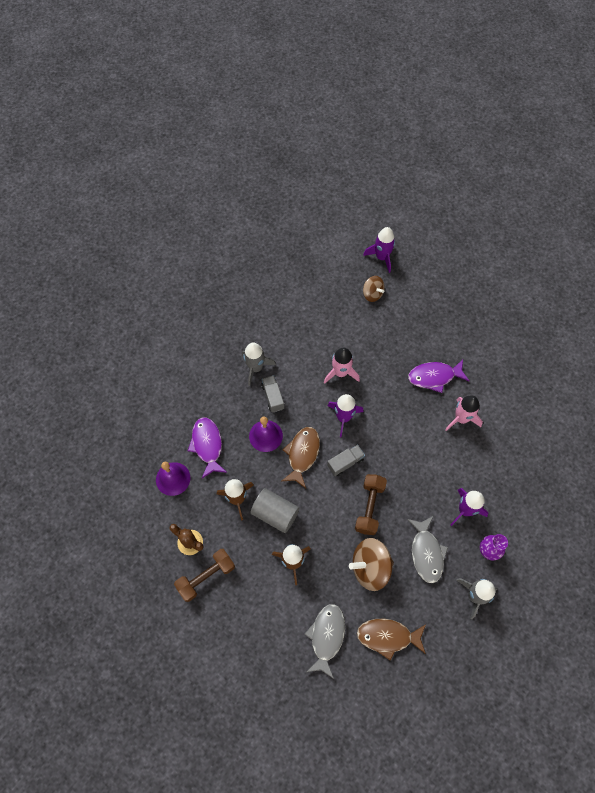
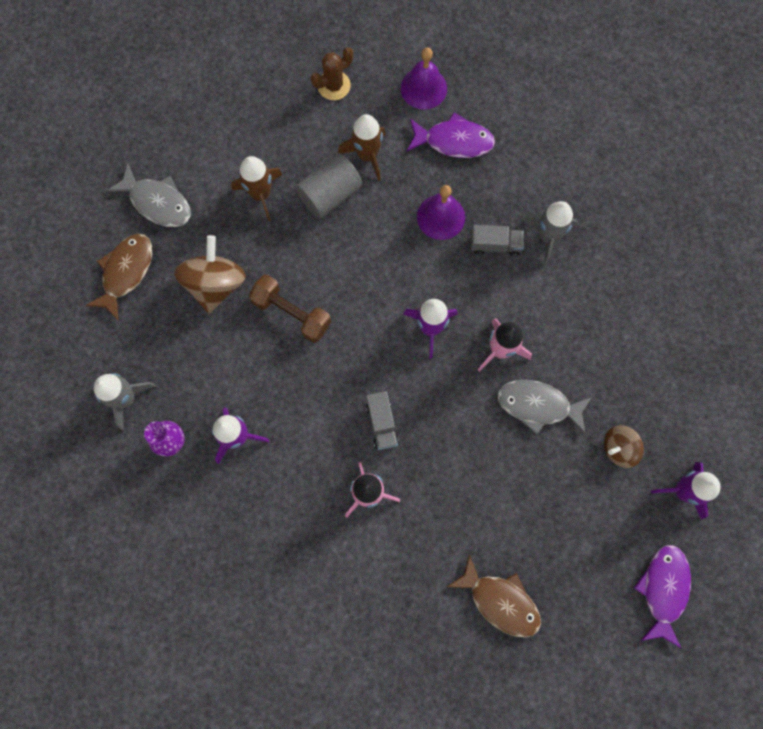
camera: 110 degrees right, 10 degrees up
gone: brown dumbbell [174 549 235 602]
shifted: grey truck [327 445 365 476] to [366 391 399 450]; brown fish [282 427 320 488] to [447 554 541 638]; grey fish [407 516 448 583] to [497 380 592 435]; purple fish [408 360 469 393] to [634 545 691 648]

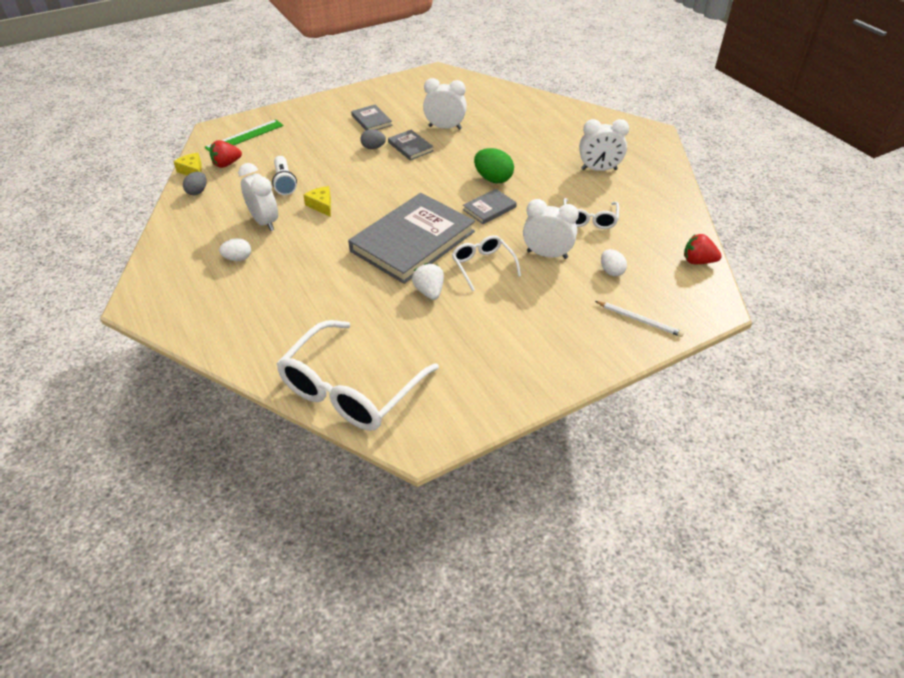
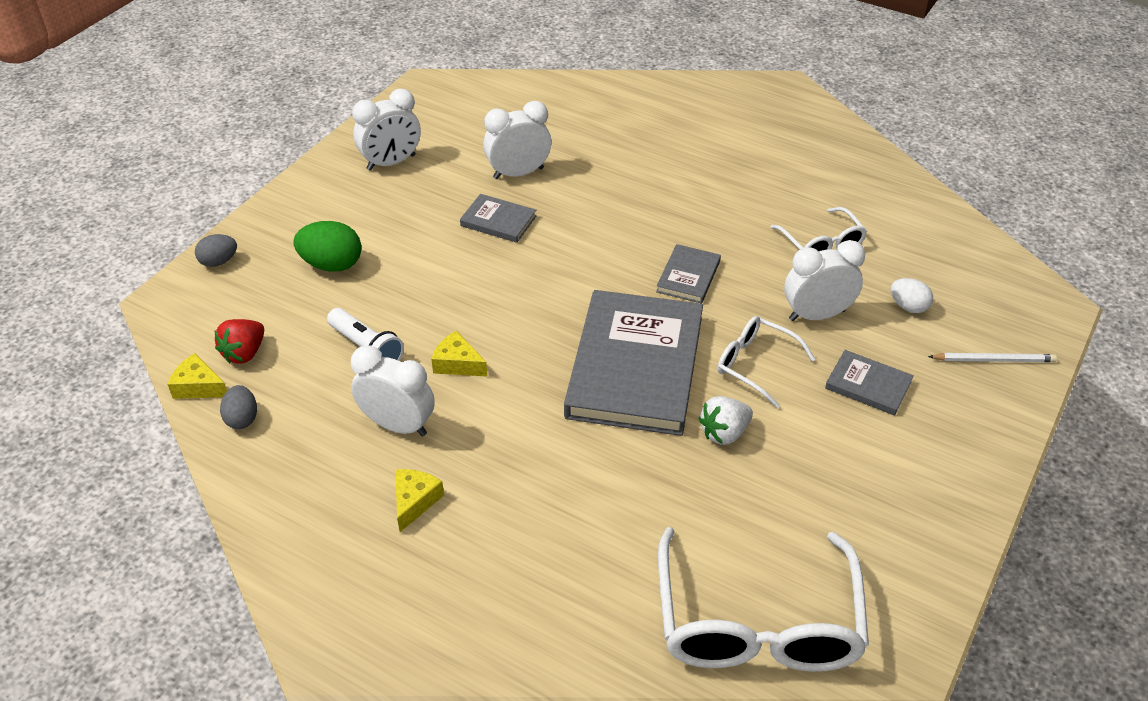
camera: 30 degrees left, 0 degrees up
gone: green ruler [205 119 284 152]; red strawberry [684 234 722 264]
shifted: grey egg [360 129 386 149] to [195 234 237 267]; green egg [474 148 514 183] to [294 221 361 272]; white clock [579 119 629 171] to [352 89 421 171]; grey book [351 105 392 130] to [825 350 914 416]
swapped: white egg [219 238 251 261] to yellow cheese [395 469 444 532]
rotated: white strawberry [412 263 444 300] = [699 396 753 445] 75 degrees counterclockwise

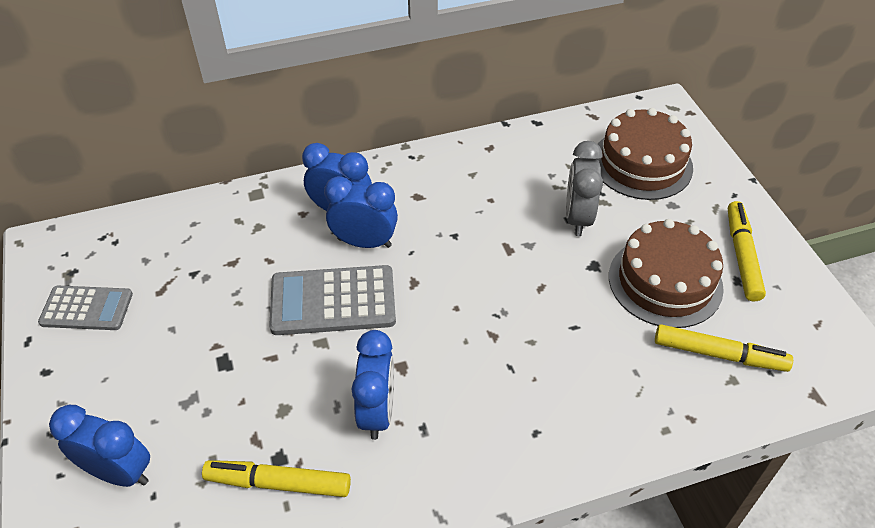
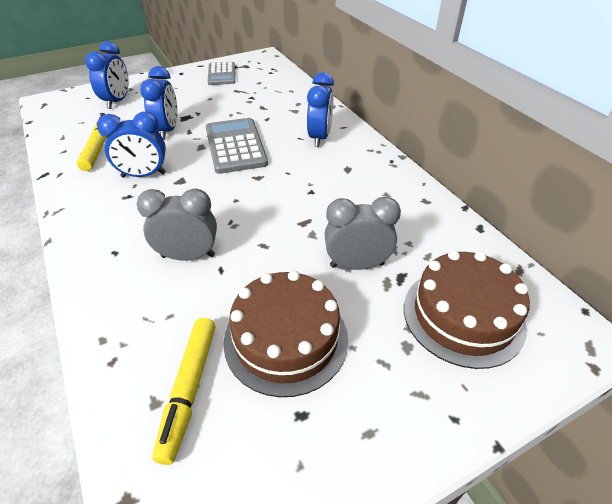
camera: 80 degrees right, 5 degrees down
gone: yellow marker [728 201 766 302]
new: grey clock [136 189 217 261]
shifted: blue clock [324 176 398 248] to [140 66 177 140]

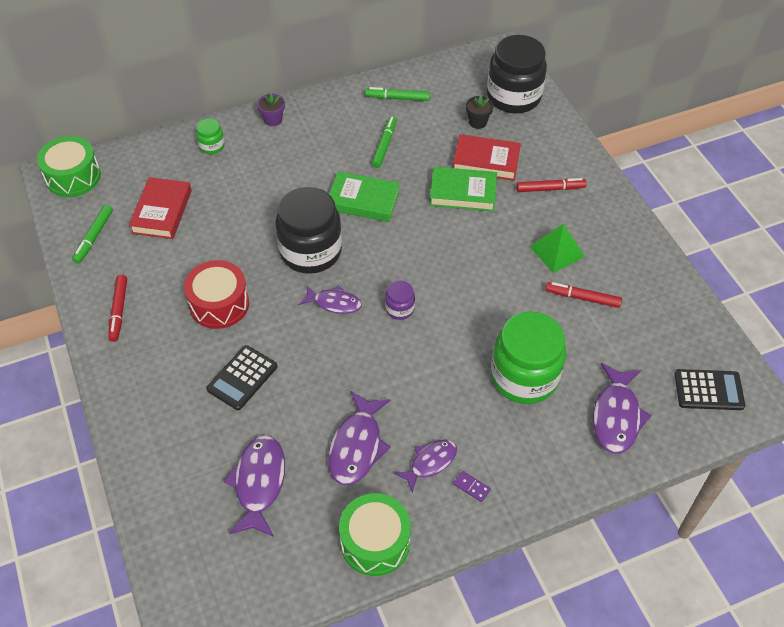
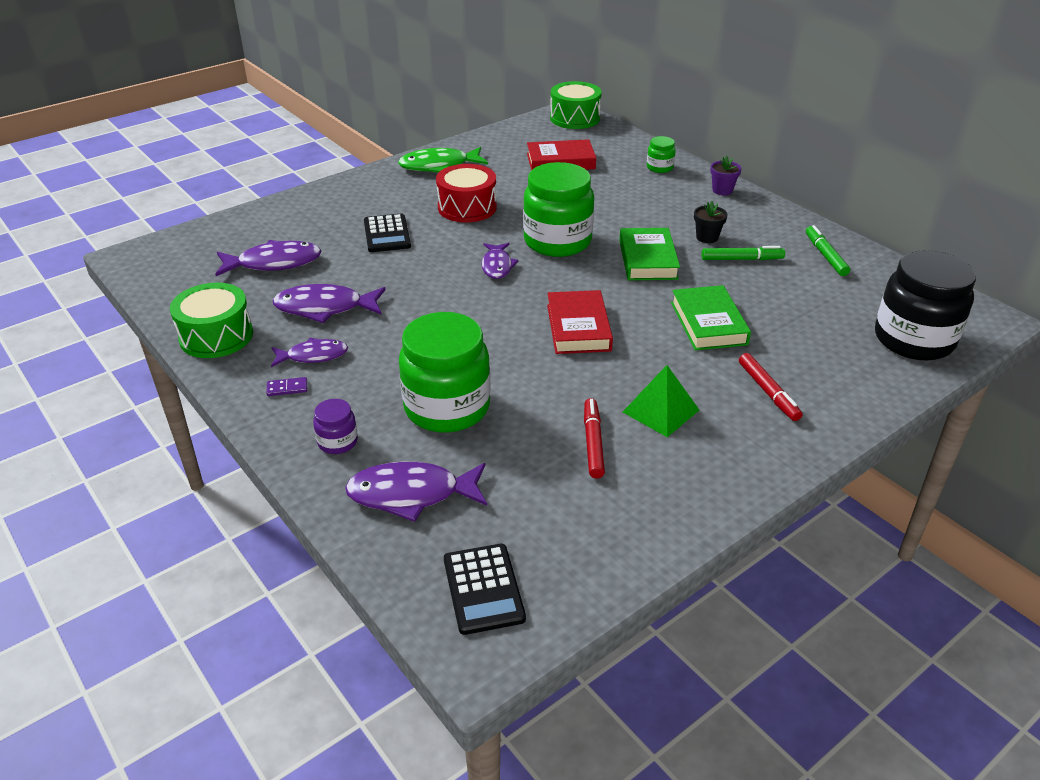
camera: 75 degrees right, 15 degrees down
gone: green marker [72 205 113 264]
shifted: purple jar [385 281 415 320] to [313 399 358 454]; red book [453 134 521 181] to [547 290 613 354]; black flower pot [466 95 493 129] to [694 201 728 243]
swapped: red marker [108 275 127 342] to green fish [398 147 488 173]
repainted: black jar [275 187 342 274] to green jar [523 162 594 257]
rotated: purple domino [453 471 491 502] = [266 377 307 396] 60 degrees clockwise; purple fish [394 439 457 493] = [271 338 348 367] 45 degrees counterclockwise; black calculator [206 345 277 410] = [364 214 411 252] 120 degrees counterclockwise

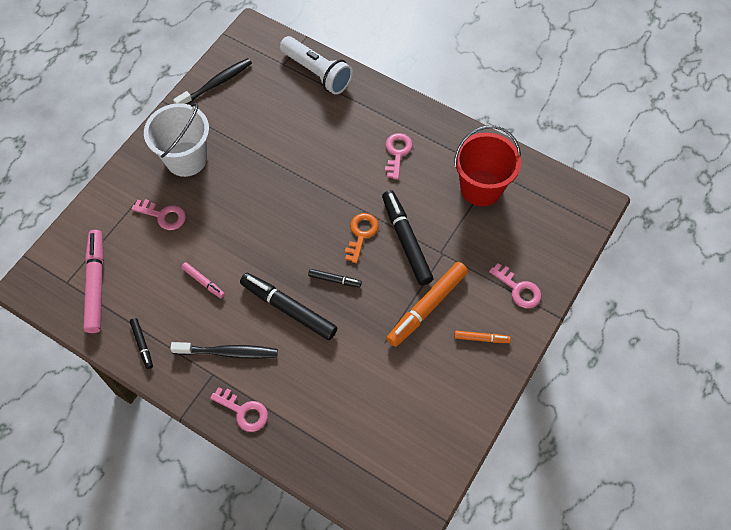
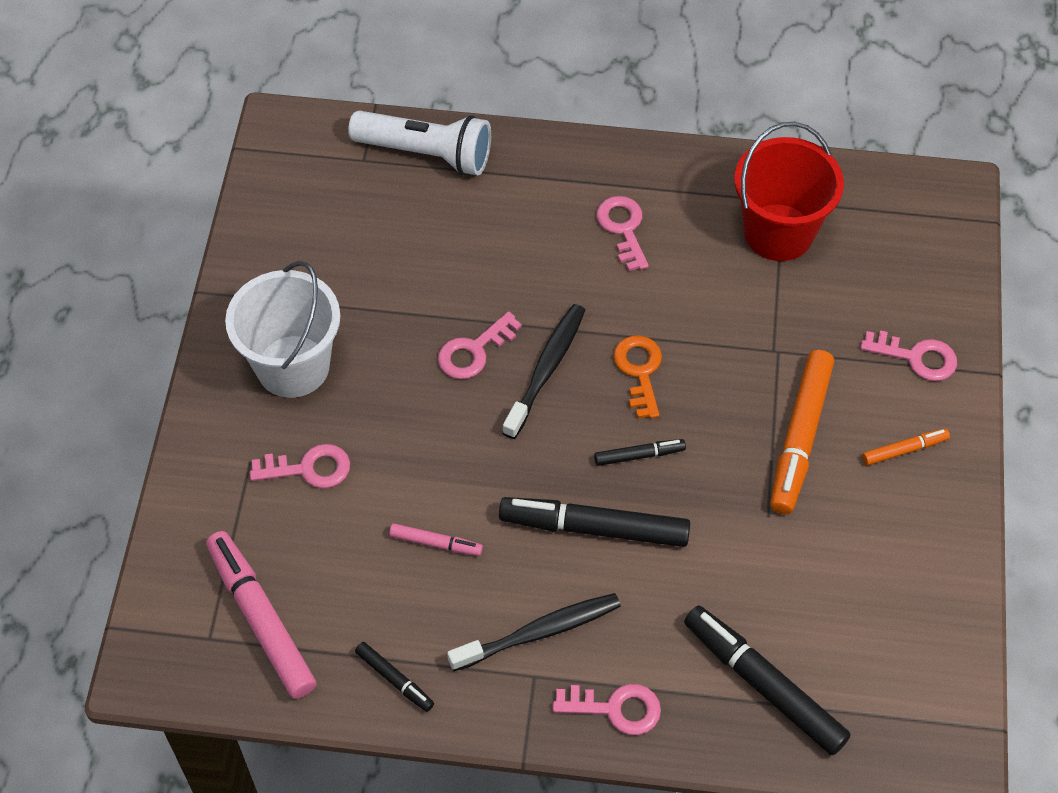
camera: 25 degrees left, 5 degrees down
new: pink key [438 311 522 379]
shifted: black toothbrush [173 58 252 104] to [502 304 585 439]; black marker [382 190 433 285] to [684 606 851 755]

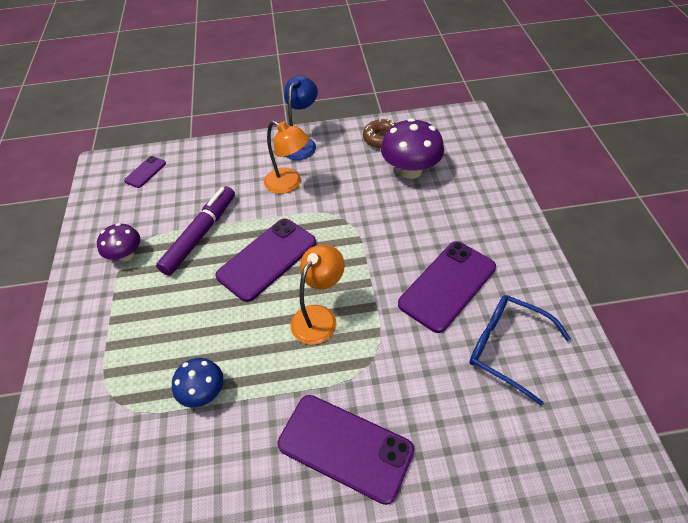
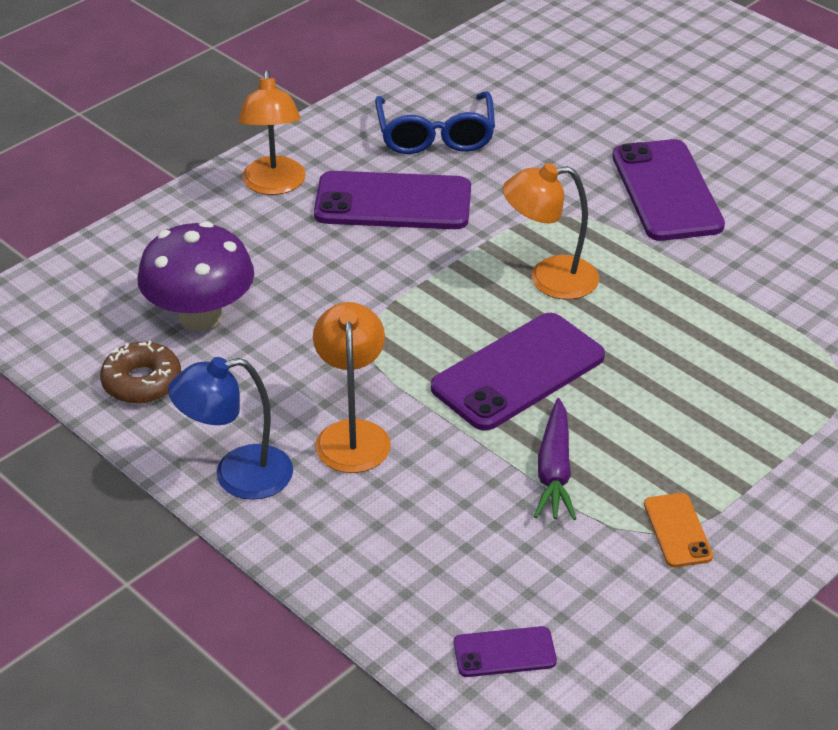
camera: 130 degrees left, 10 degrees down
gone: blue mushroom [172 358 223 408]
new: orange lamp [238 70 306 195]
swapped: purple marker [156 186 235 276] to purple carrot [534 398 576 520]; purple mushroom [97 223 140 261] to orange phone [644 493 713 567]
rotated: purple phone [215 219 316 302] = [431 313 605 431] 45 degrees counterclockwise

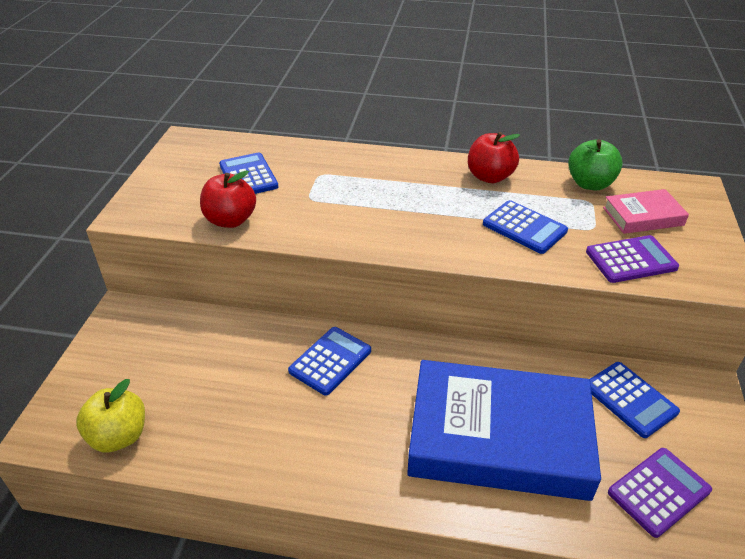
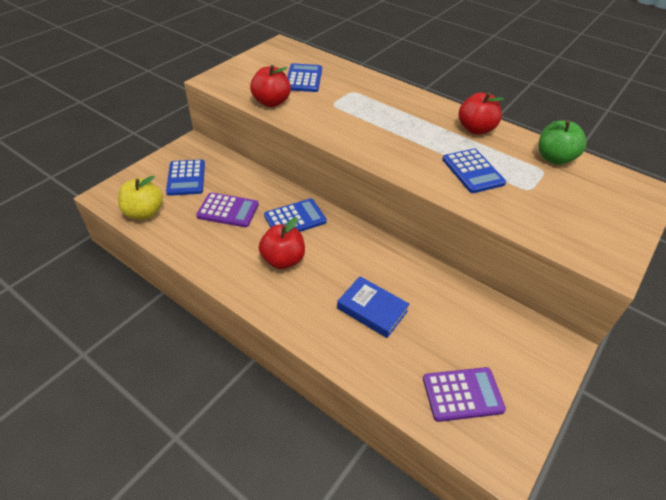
camera: 25 degrees right, 5 degrees up
gone: pink book [603 189 689 234]
new: red apple [259 217 305 269]
shifted: blue calculator [590 362 680 438] to [166 159 205 196]; purple calculator [586 235 679 283] to [196 192 259 227]
scaled: blue book [407 360 601 501] = [337 276 410 338] x0.45

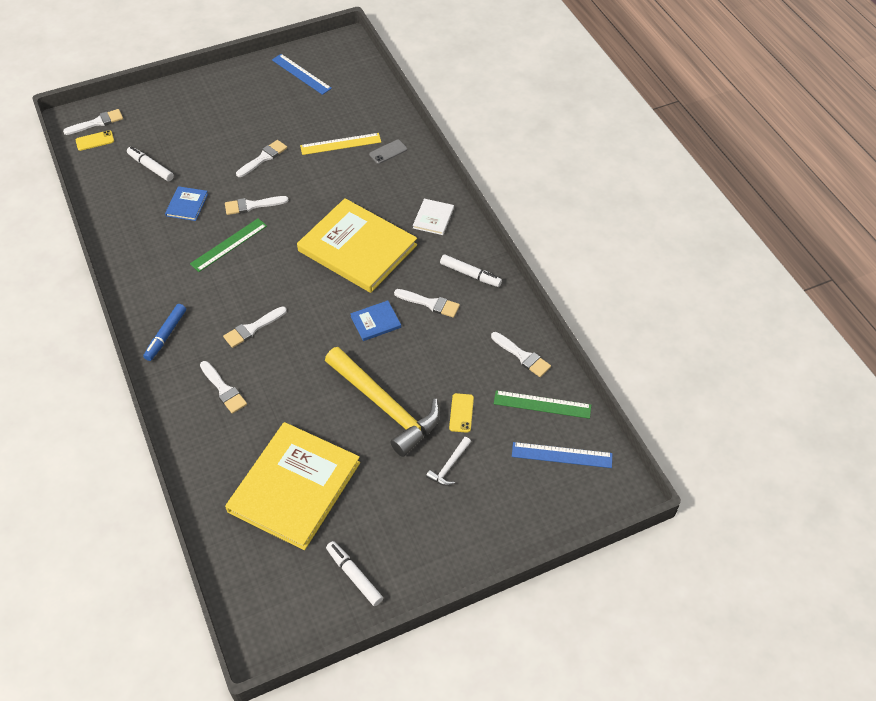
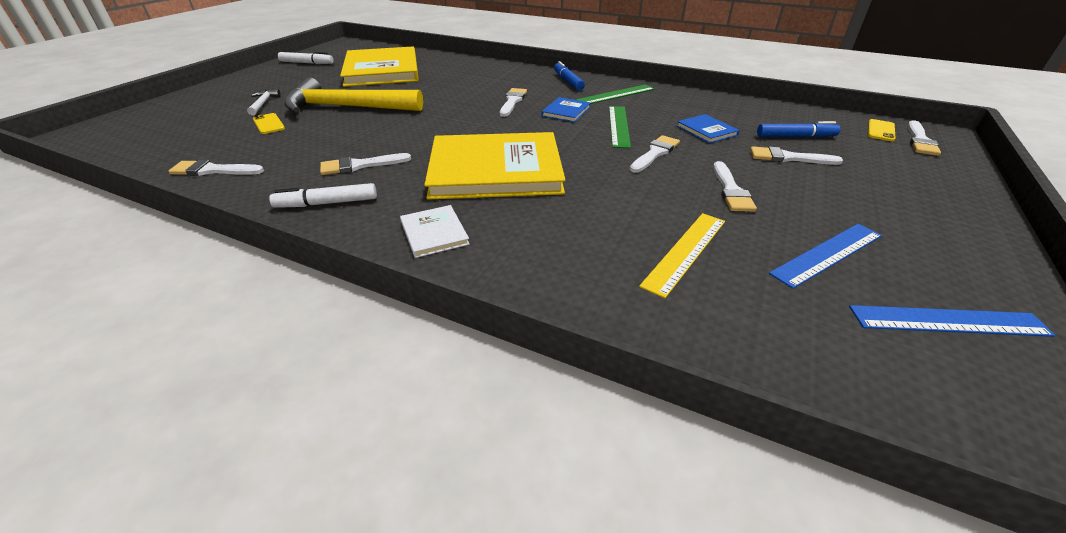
camera: 140 degrees right, 15 degrees down
gone: grey phone [369 140 407 164]
shifted: blue book [350 300 401 341] to [542 97 590 123]; green ruler [494 390 591 419] to [576 84 655 104]; white brush [200 361 247 414] to [750 146 843 165]; blue ruler [512 442 612 468] to [769 224 882 289]
repainted: white marker [127 147 174 181] to blue marker [757 121 841 138]

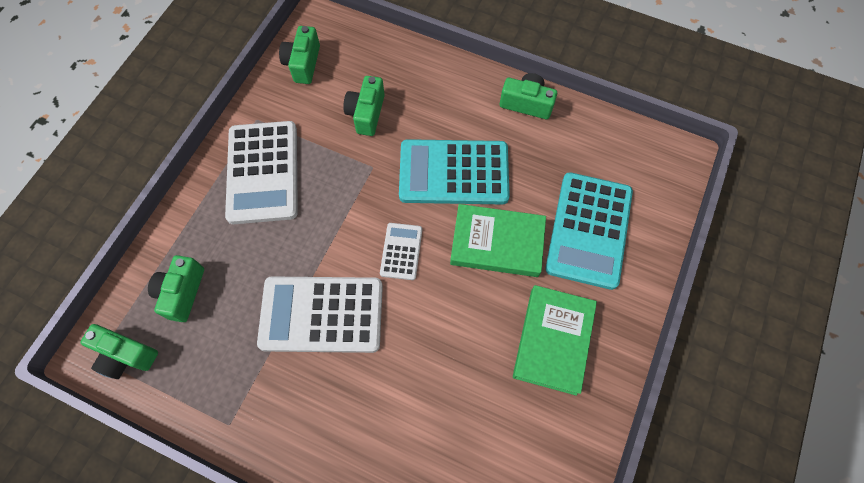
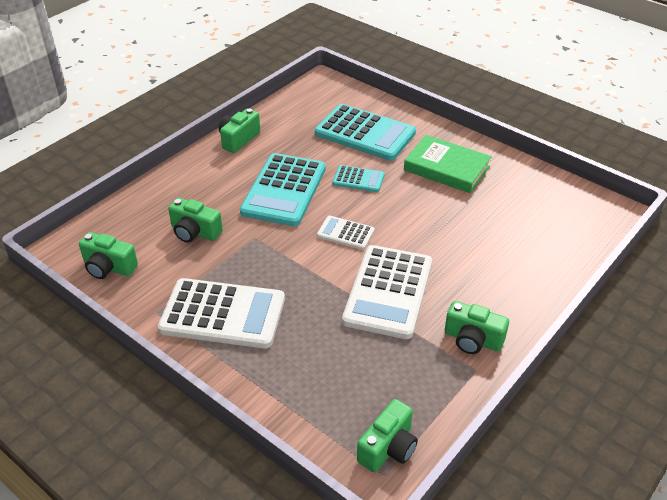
camera: 75 degrees left, 25 degrees down
shifted: green camera [148 255 204 322] to [445 301 509 354]
swapped: green book [450 204 546 277] to turquoise calculator [333 165 385 192]

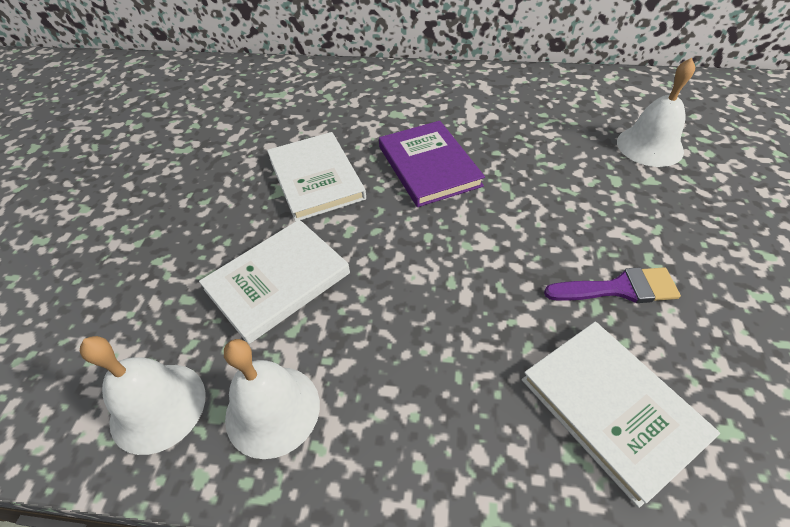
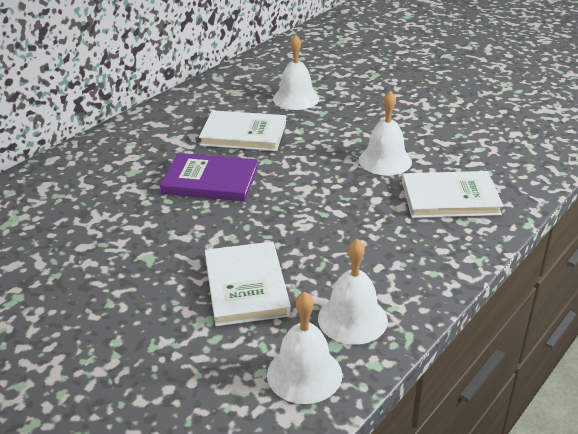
camera: 60 degrees left, 15 degrees down
shifted: white book [267 132 366 222] to [199 110 286 151]
swapped: purple brush [544 267 681 303] to white bell [359 90 412 176]

